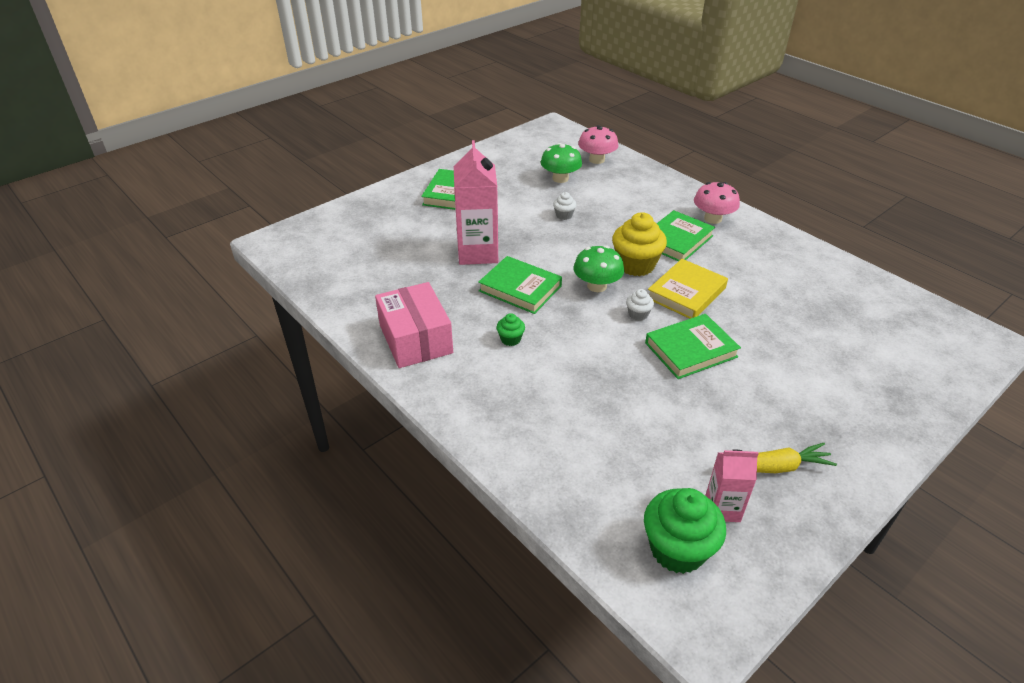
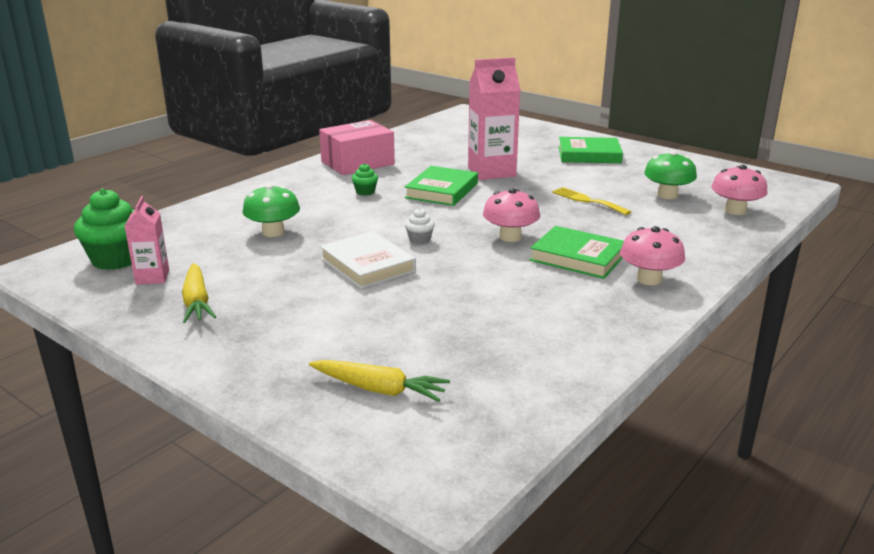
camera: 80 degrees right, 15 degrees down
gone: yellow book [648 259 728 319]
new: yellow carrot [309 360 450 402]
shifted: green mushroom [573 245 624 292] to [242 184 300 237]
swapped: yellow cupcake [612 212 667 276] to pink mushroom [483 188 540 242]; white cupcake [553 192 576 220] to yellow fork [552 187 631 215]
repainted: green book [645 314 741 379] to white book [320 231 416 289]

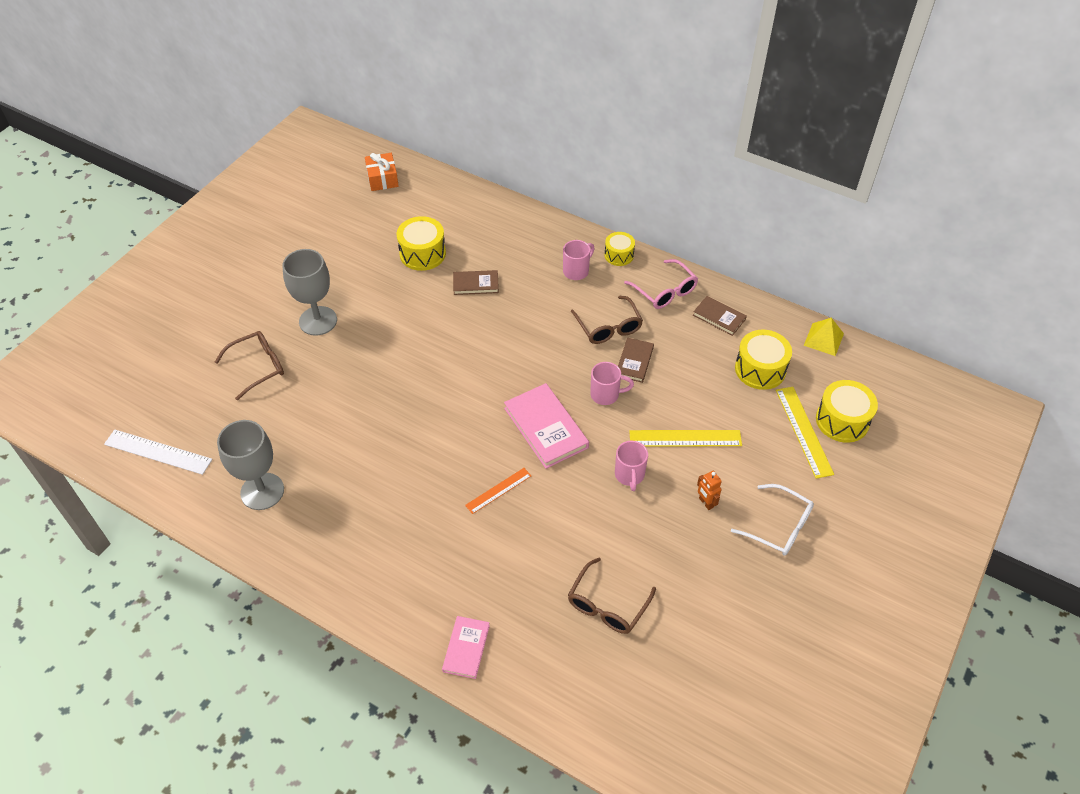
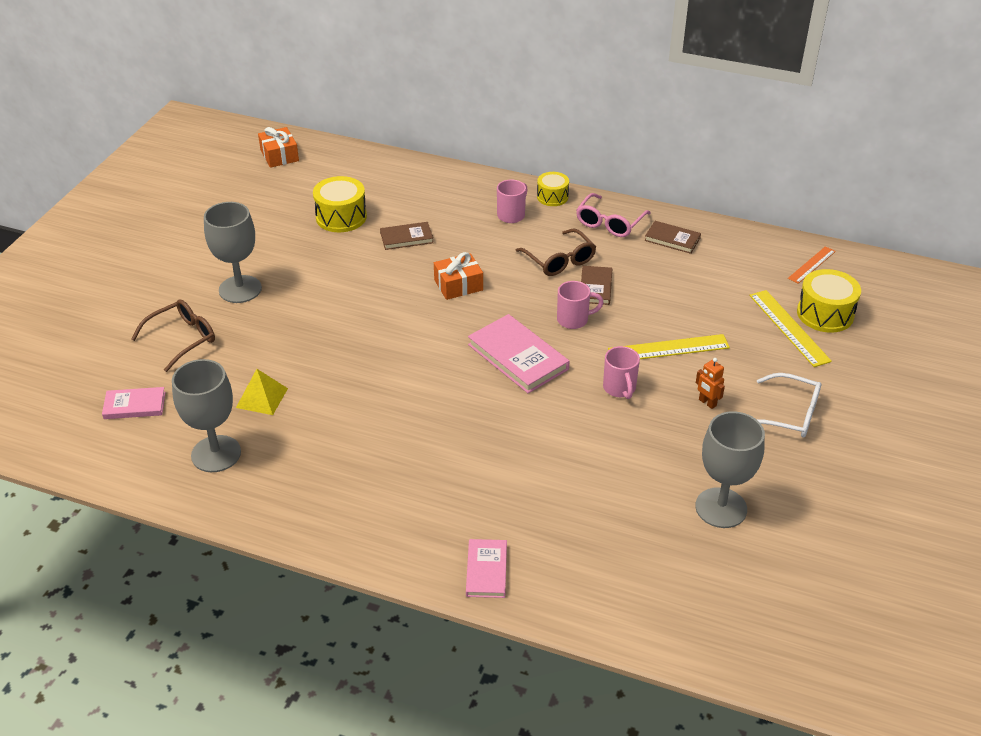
camera: 10 degrees left, 10 degrees down
gone: white ruler [104 430 212 475]; brown glasses [568 558 656 634]; yellow drum [735 330 792 390]
new: pink book [102 387 166 419]; orange gift [434 252 483 300]; grey goblet [695 411 765 528]
shifted: yellow pyramid [804 318 844 356] to [236 369 288 415]; orange ruler [465 468 531 514] to [788 246 836 284]
rotated: pink glasses [624 259 698 309] = [576 193 650 237] 75 degrees clockwise

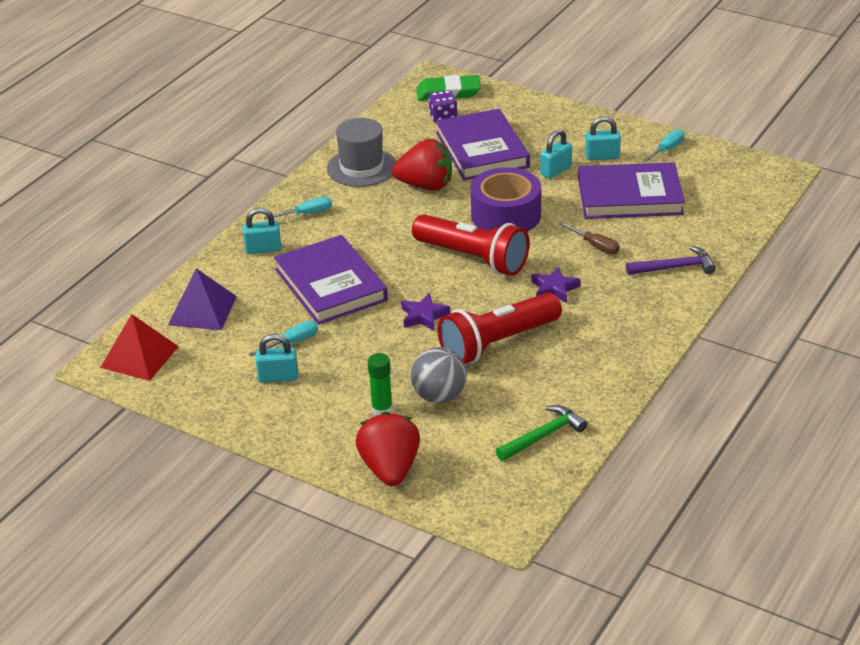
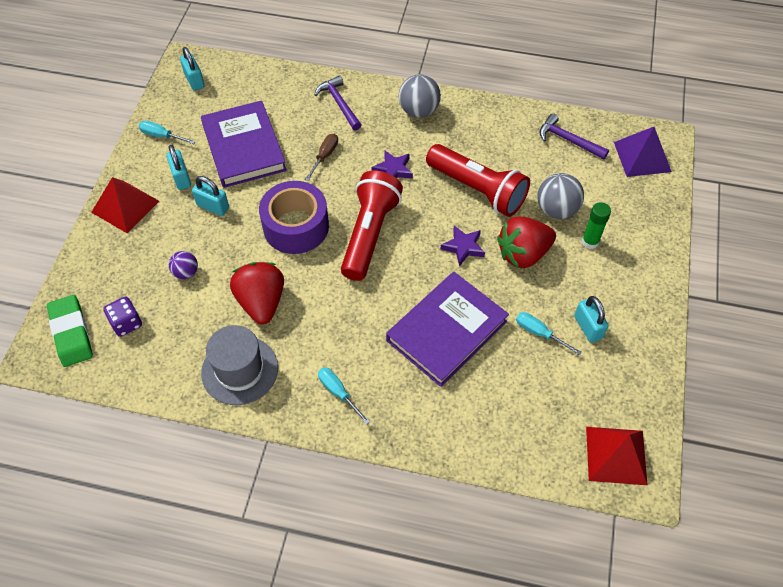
camera: 110 degrees left, 20 degrees up
new: red pyramid [91 177 159 233]; grey ball [399 74 441 118]
shifted: turquoise padlock [243 208 281 254] to [180 47 204 91]; red strawberry [355 412 420 487] to [497 216 556 268]; purple pyramid [168 268 237 330] to [614 127 672 177]
swapped: purple book [436 109 530 180] to purple ball [169 251 198 279]
repainted: green hammer [496 405 587 461] to purple hammer [539 113 609 159]

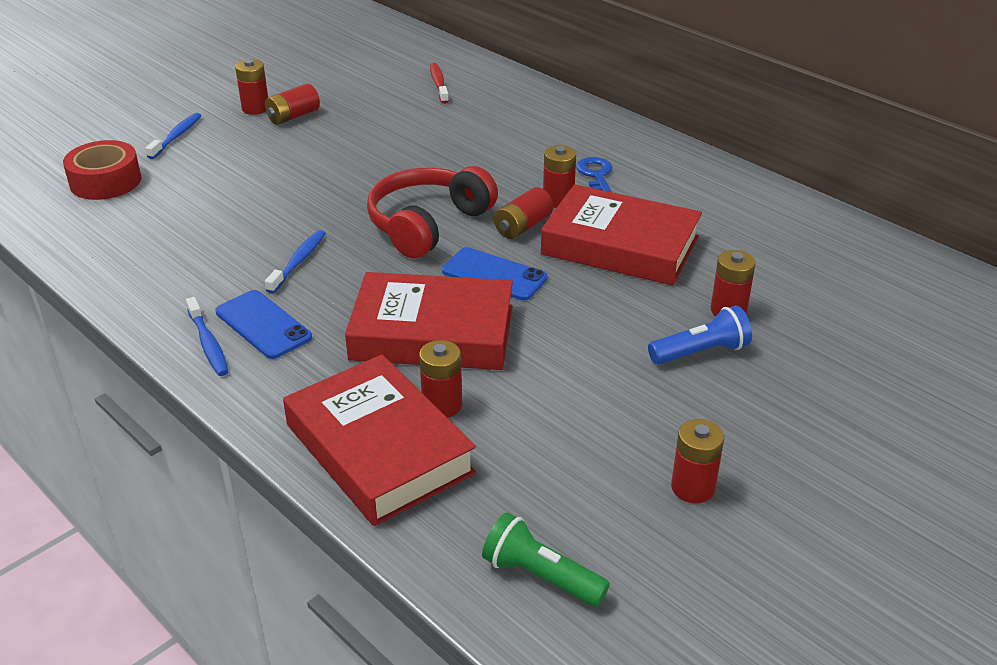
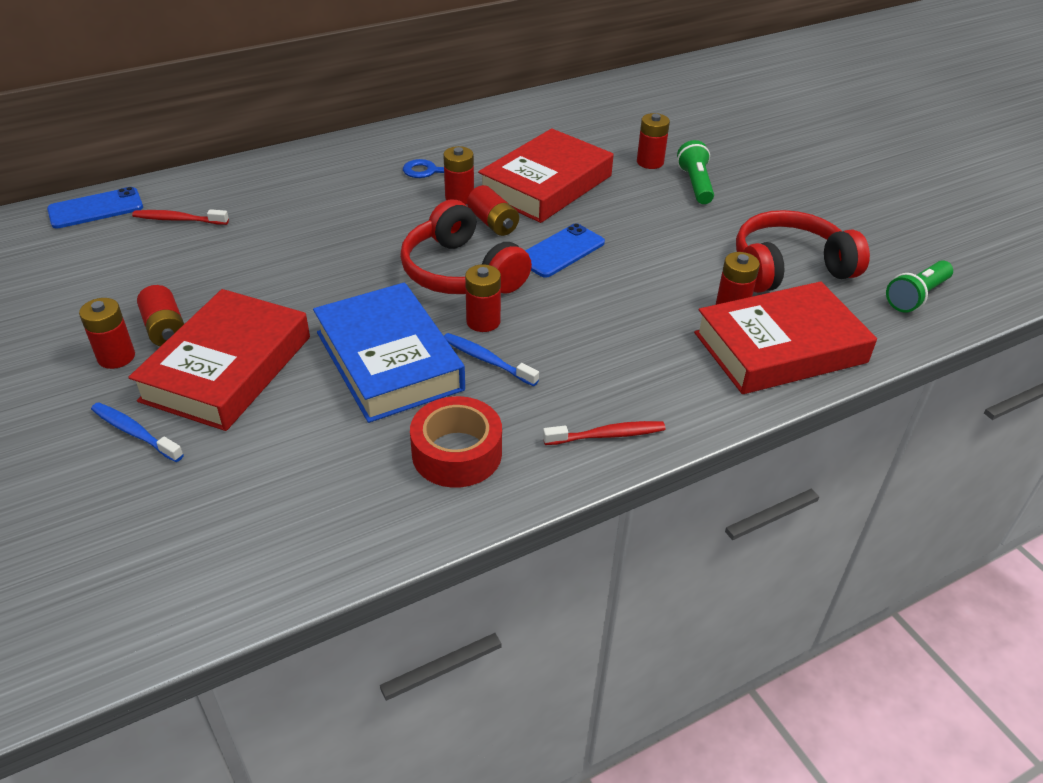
camera: 75 degrees left, 5 degrees up
new: blue book [313 282 465 423]; red headphones [736 210 870 293]
shifted: blue phone [215 290 312 359] to [47 187 143 229]; red book [345 272 513 370] to [128 289 310 431]; red tape [63 140 141 200] to [410 396 502 488]; red battery [671 419 724 503] to [465 264 501 332]
repainted: blue toothbrush [186 297 229 376] to red toothbrush [543 421 666 445]; blue flashlight [648 305 752 364] to green flashlight [677 140 714 204]

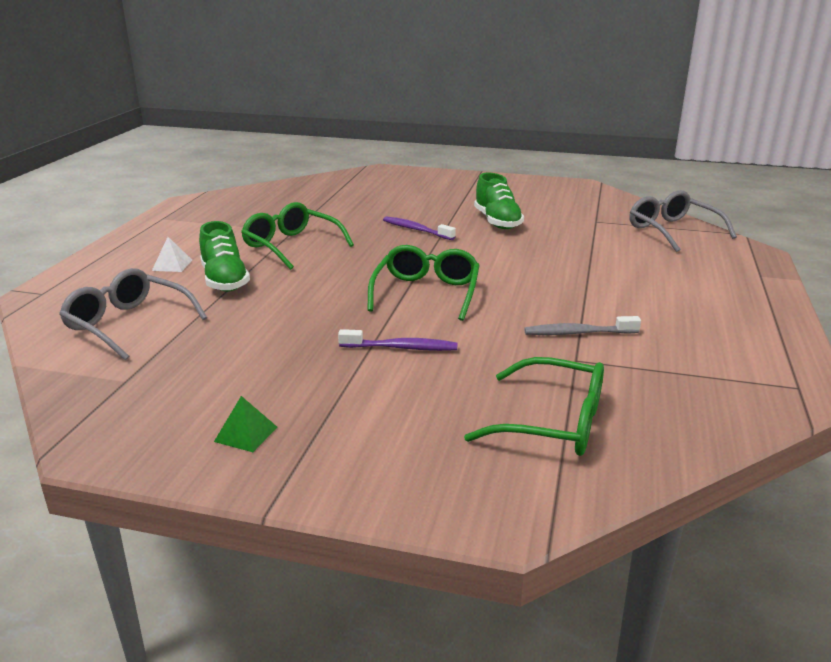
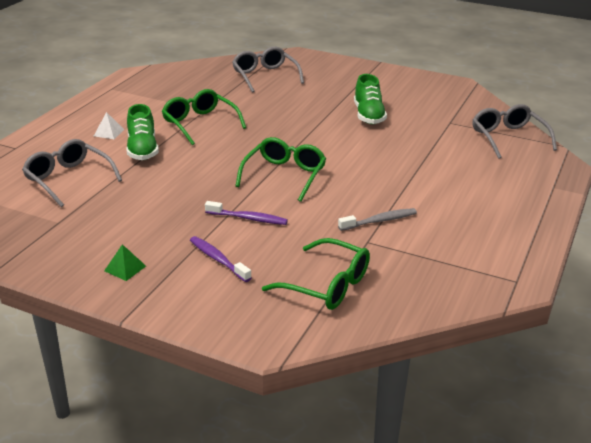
camera: 10 degrees right, 5 degrees up
new: grey glasses [232 47 304 93]
shifted: purple toothbrush [383 216 456 240] to [190 236 251 282]
rotated: grey toothbrush [524 316 641 335] = [338 208 417 231] 150 degrees clockwise

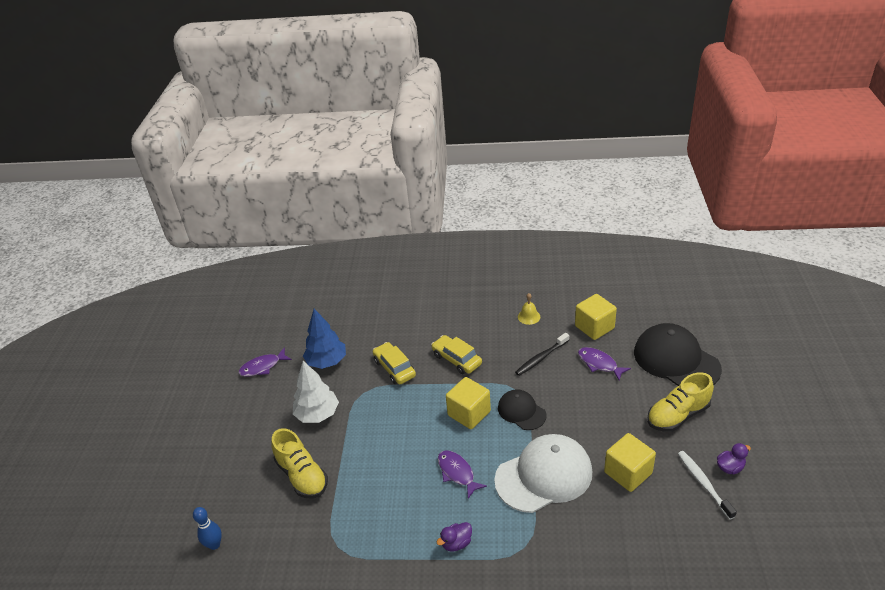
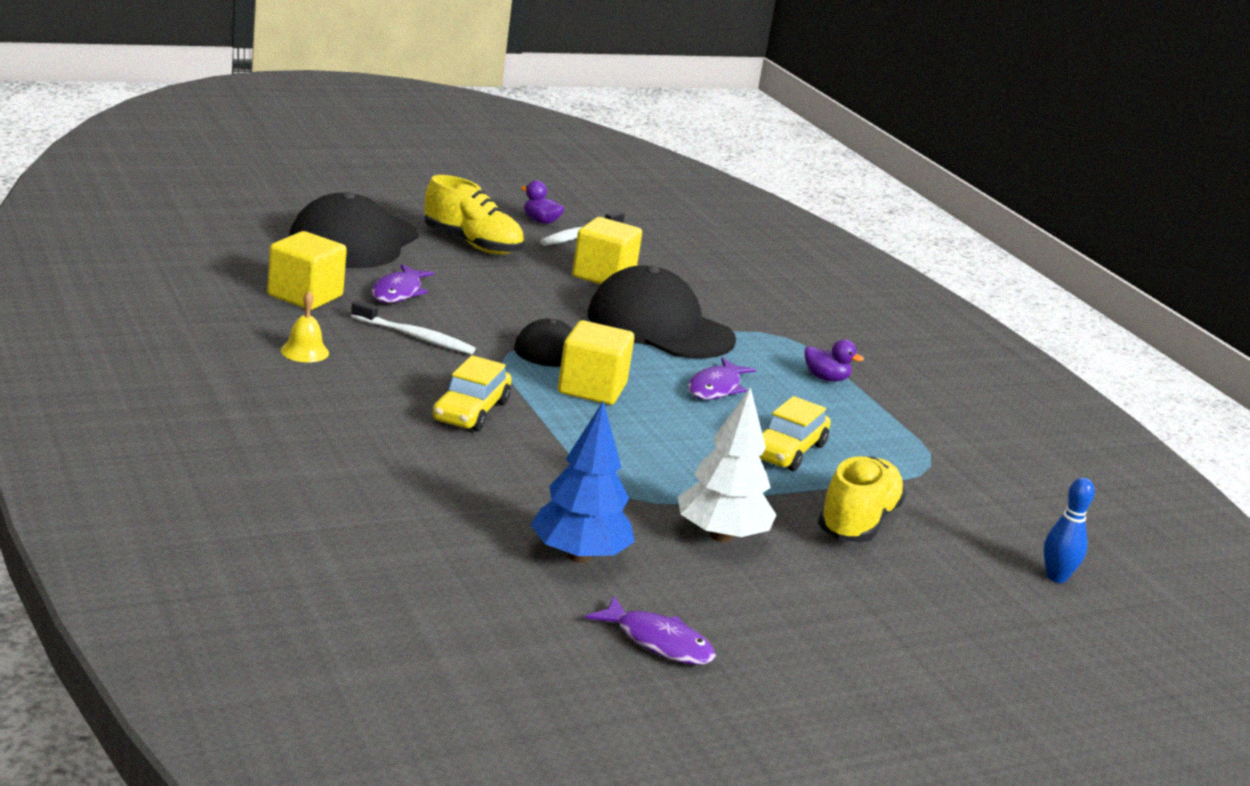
camera: 125 degrees left, 15 degrees down
shifted: yellow car [373 342 416 384] to [759 396 831 471]
repainted: black toothbrush [515 333 569 376] to white toothbrush [351 300 476 354]; white cap [494 434 592 513] to black cap [588 265 736 358]

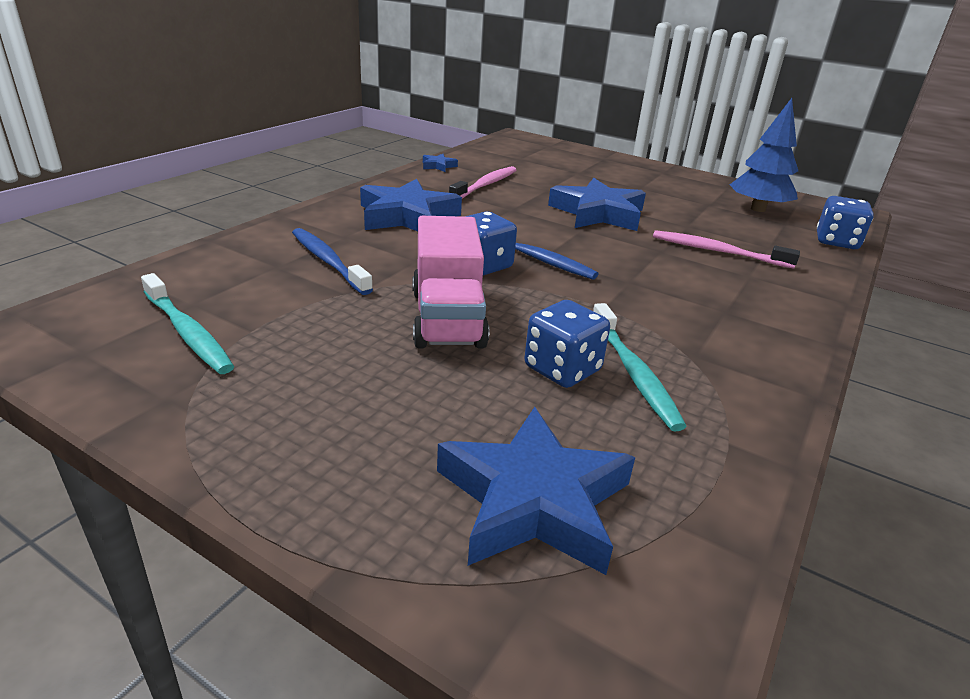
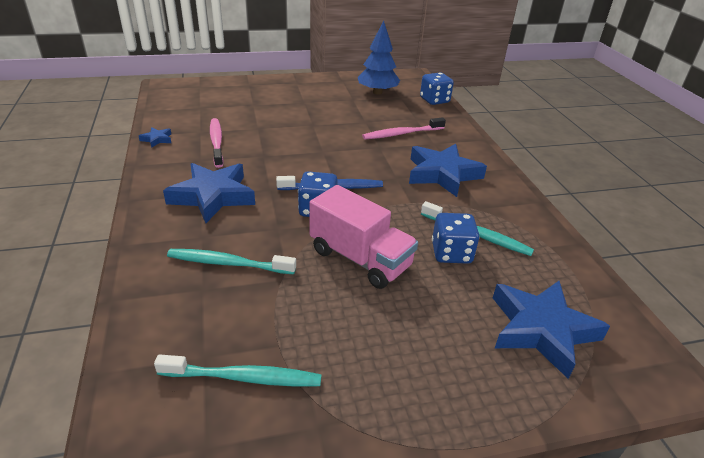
camera: 45 degrees left, 5 degrees up
shifted: blue star [548 178 646 231] to [409 144 487 197]
repainted: blue toothbrush [292 228 373 295] to turquoise toothbrush [167 249 296 274]

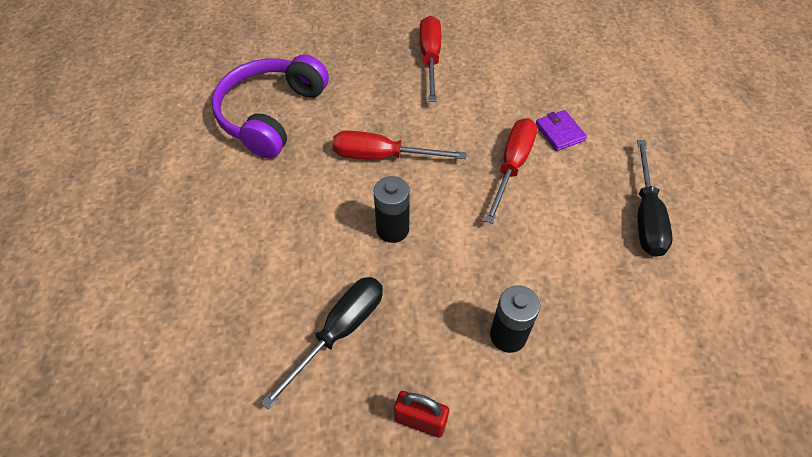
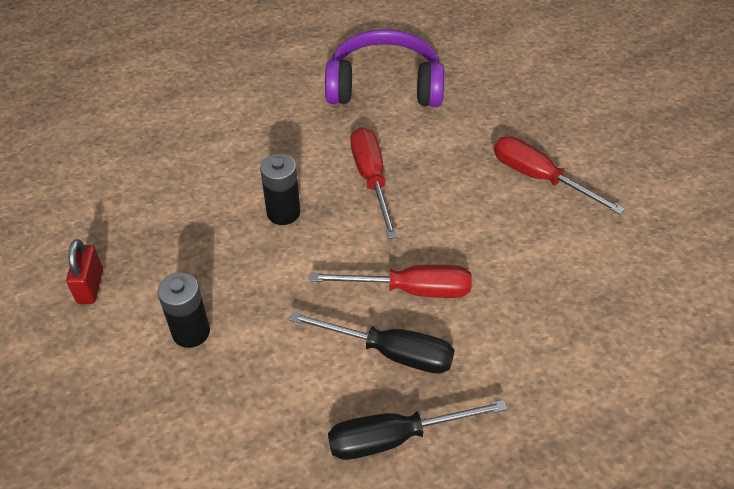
camera: 70 degrees right, 5 degrees down
gone: purple wallet [535 110 587 151]
shifted: black screwdriver [261 277 383 409] to [289 312 455 374]
rotated: red screwdriver [420 16 441 102] = [494 136 625 215] 120 degrees counterclockwise

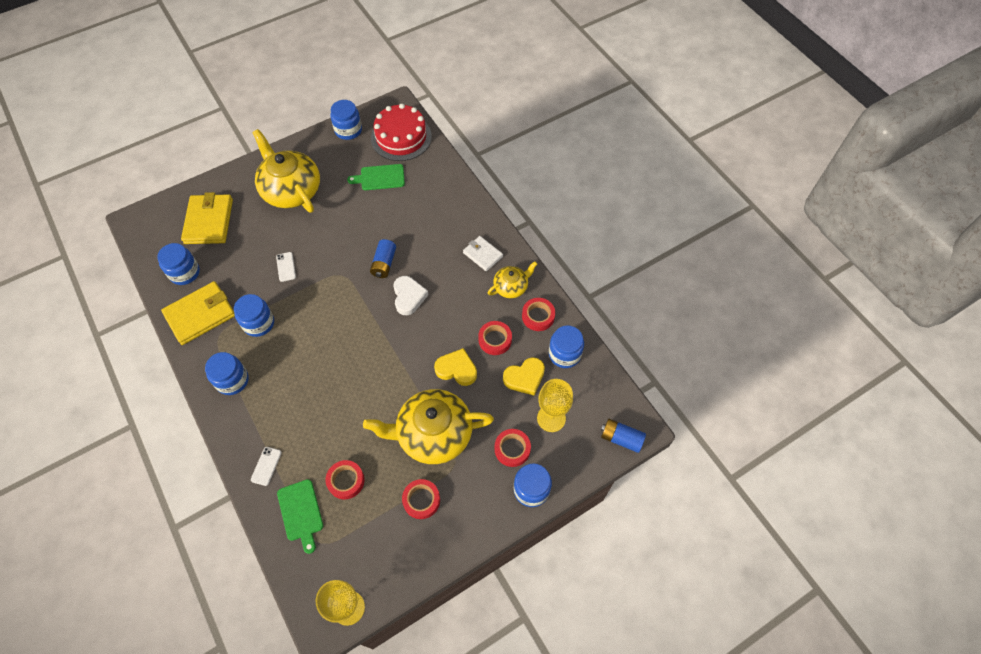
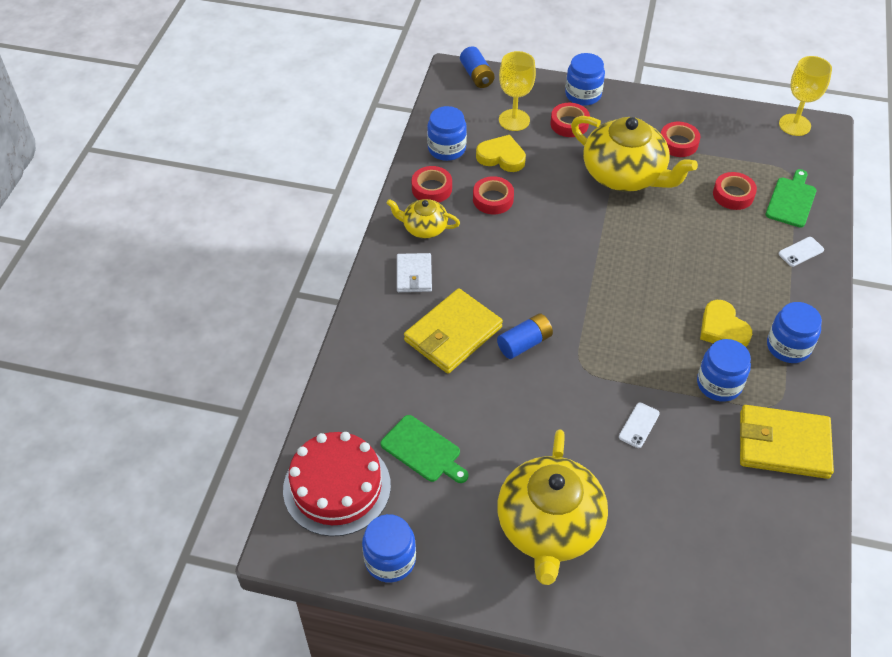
camera: 135 degrees left, 10 degrees down
gone: blue jar [157 243 200 285]; white heart [393 276 429 315]
shifted: yellow wallet [181 192 233 244] to [404 288 503 374]; yellow heart [434 348 477 386] to [700 300 752 347]

